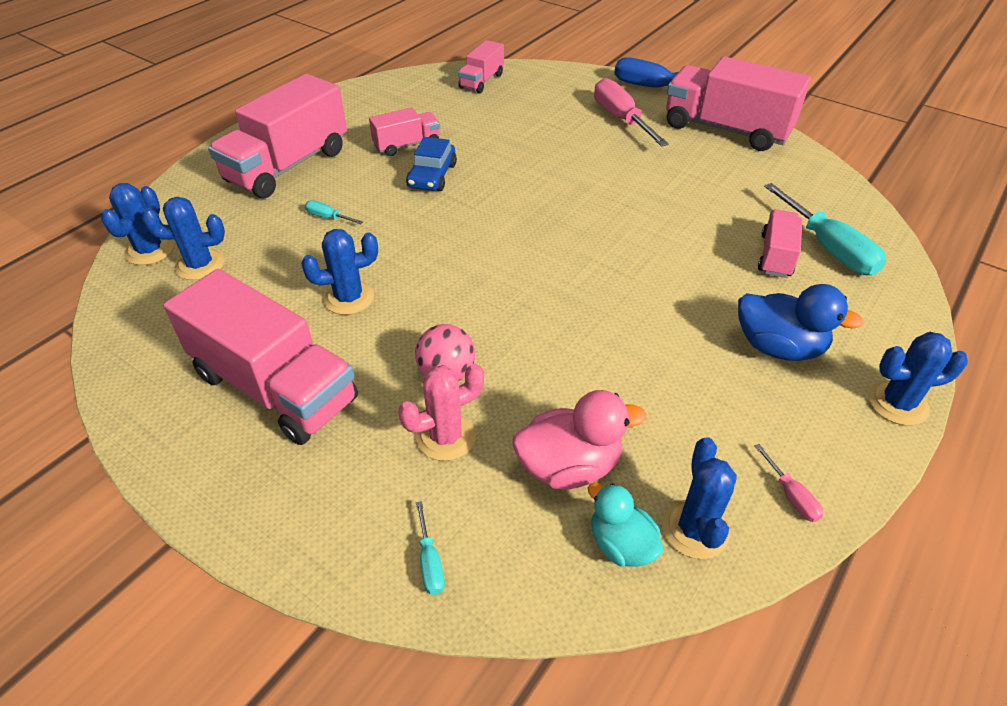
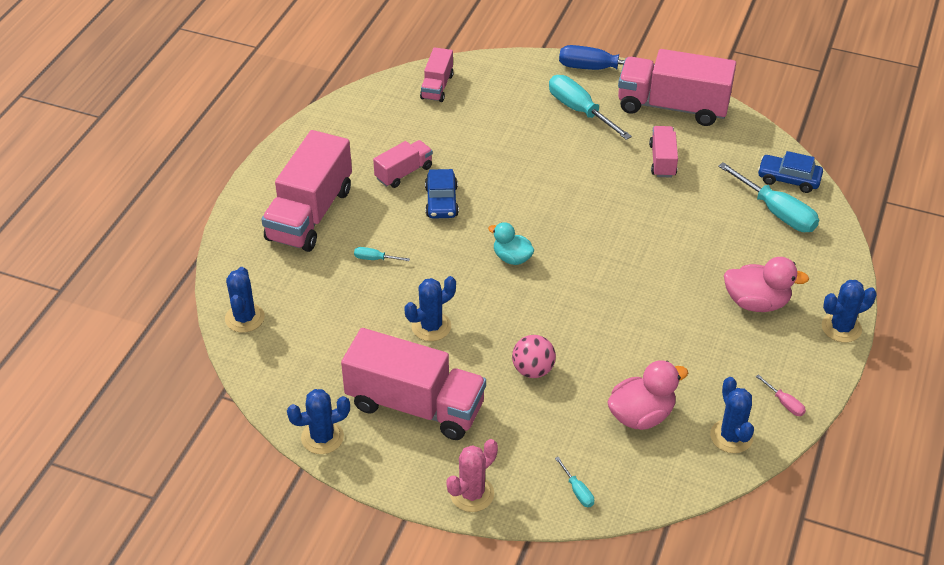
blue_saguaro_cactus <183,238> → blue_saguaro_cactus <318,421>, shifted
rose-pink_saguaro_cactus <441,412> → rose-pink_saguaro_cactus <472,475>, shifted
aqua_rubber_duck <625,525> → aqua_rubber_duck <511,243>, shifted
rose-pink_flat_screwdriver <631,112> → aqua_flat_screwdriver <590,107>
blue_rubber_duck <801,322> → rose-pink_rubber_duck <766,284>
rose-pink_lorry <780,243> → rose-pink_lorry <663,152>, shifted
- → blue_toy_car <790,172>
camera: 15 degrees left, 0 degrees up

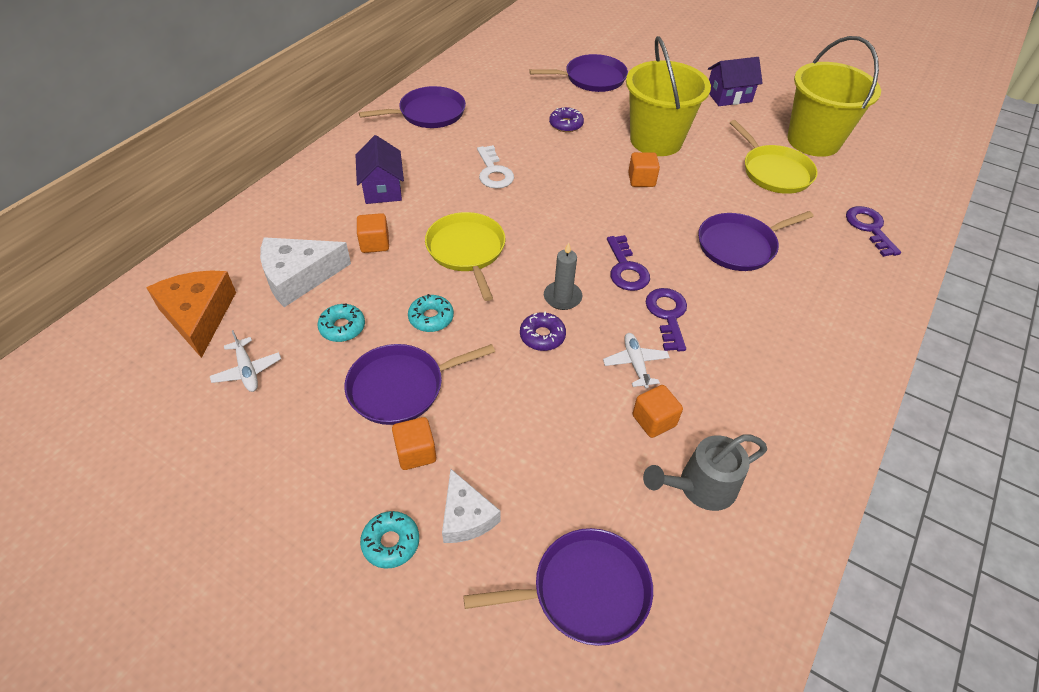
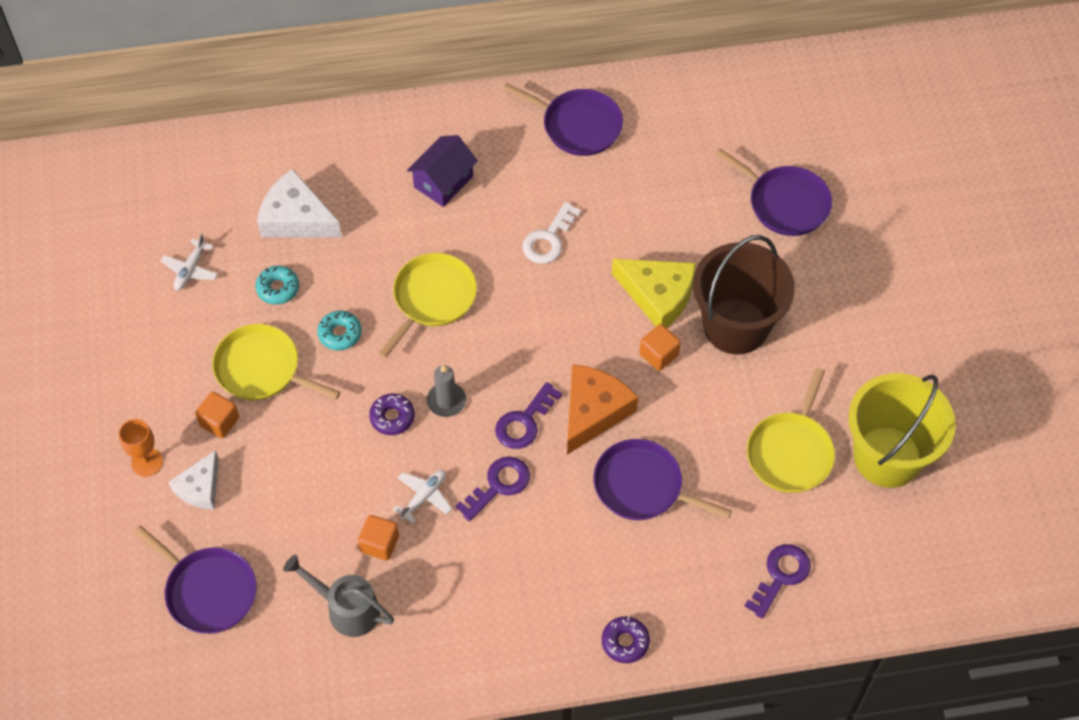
orange_cheese <191,314> → orange_cheese <602,409>, shifted
royal_purple_skillet <419,384> → bright_yellow_skillet <276,362>
orange_block <373,233> → -
aqua_donut <389,540> → orange_goblet <141,448>
royal_purple_donut <566,119> → royal_purple_donut <626,640>, shifted
bright_yellow_sand_bucket <668,96> → russet_sand_bucket <744,295>
royal_purple_toy_house <735,81> → -
- → bright_yellow_cheese <654,293>
camera: 50 degrees right, 10 degrees up

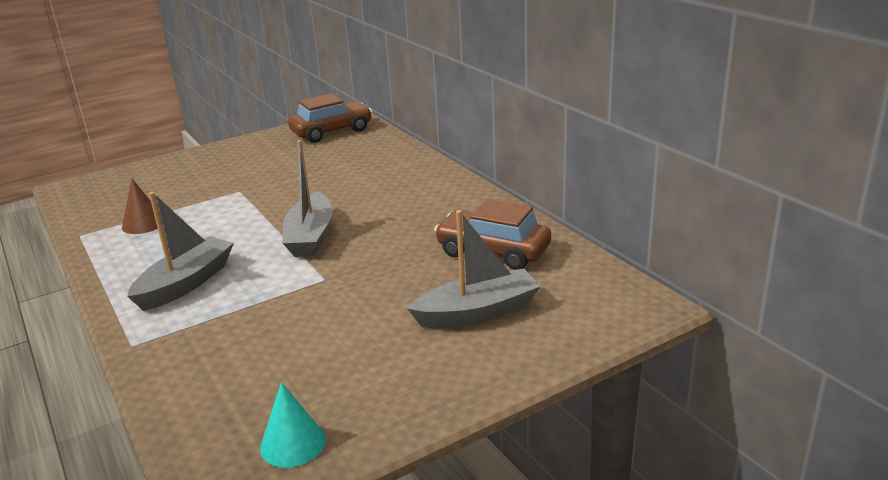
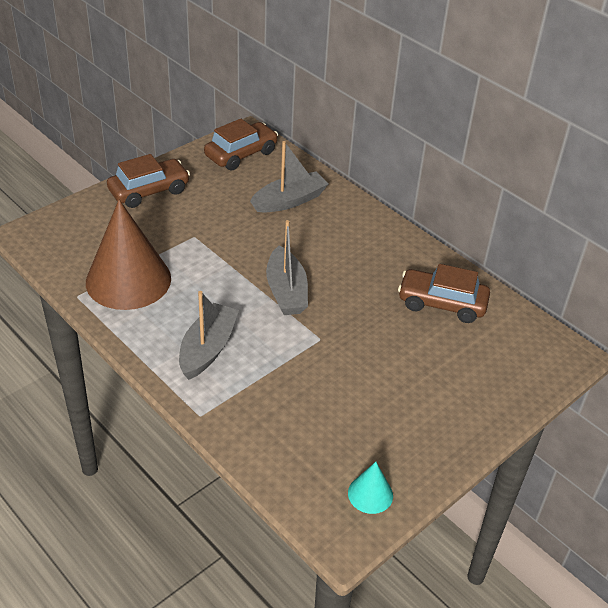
russet_cone <142,206> → russet_cone <128,255>, x2.28
grey_sailboat <474,269> → grey_sailboat <289,177>, shifted
- → russet_toy_car <148,181>
camera: 15 degrees left, 15 degrees up

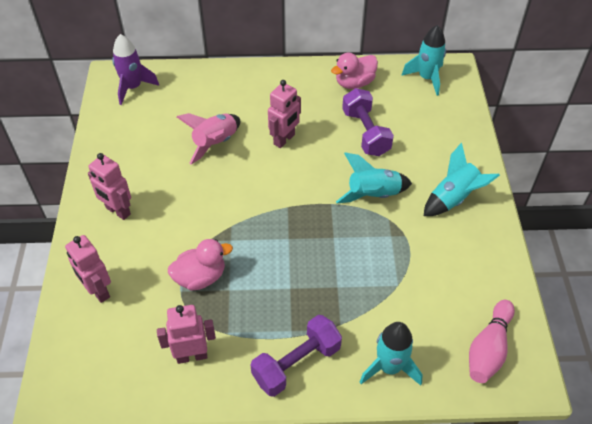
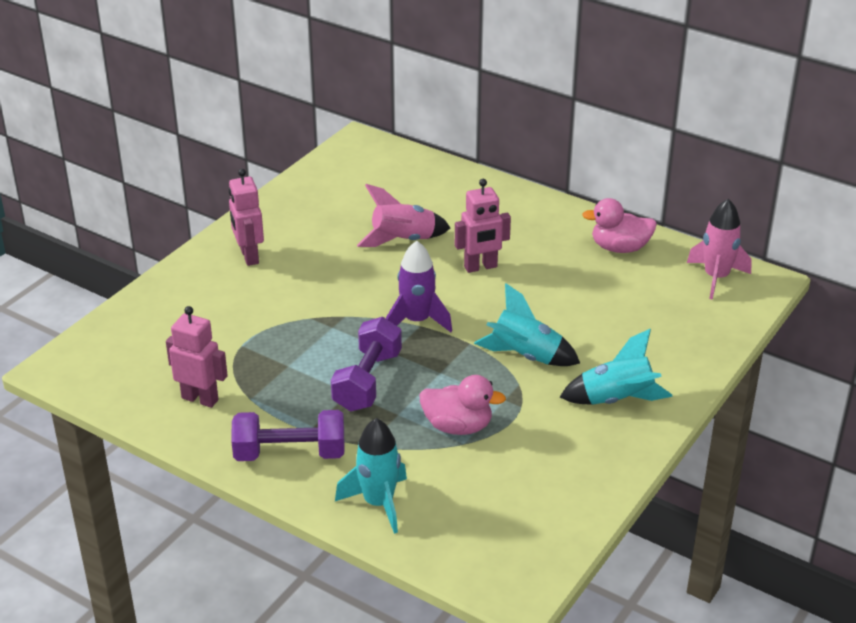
rose-pink_robot_figure <88,269> → -
royal_purple_spaceship <135,69> → royal_purple_spaceship <419,286>, shifted
rose-pink_rubber_duck <200,265> → rose-pink_rubber_duck <463,405>, shifted
royal_purple_free_weight <368,122> → royal_purple_free_weight <366,364>, shifted
aqua_spaceship <423,60> → rose-pink_spaceship <719,249>
rose-pink_skittle <492,341> → -
camera: 35 degrees right, 15 degrees down

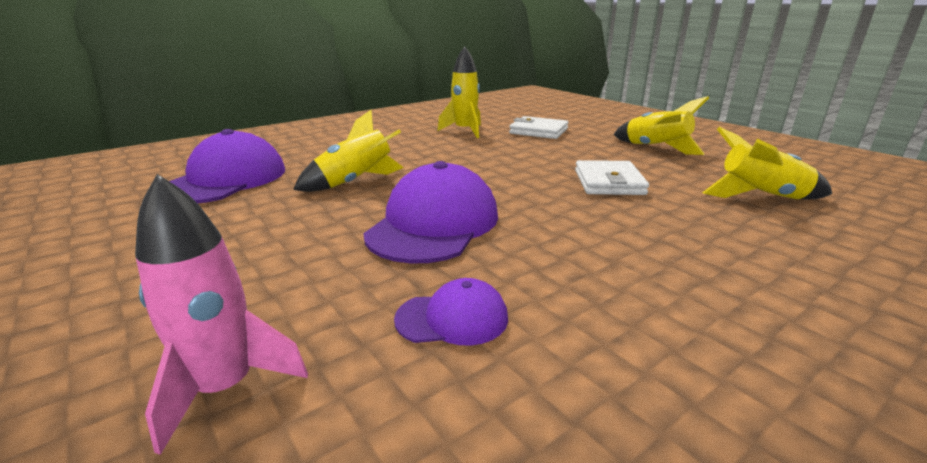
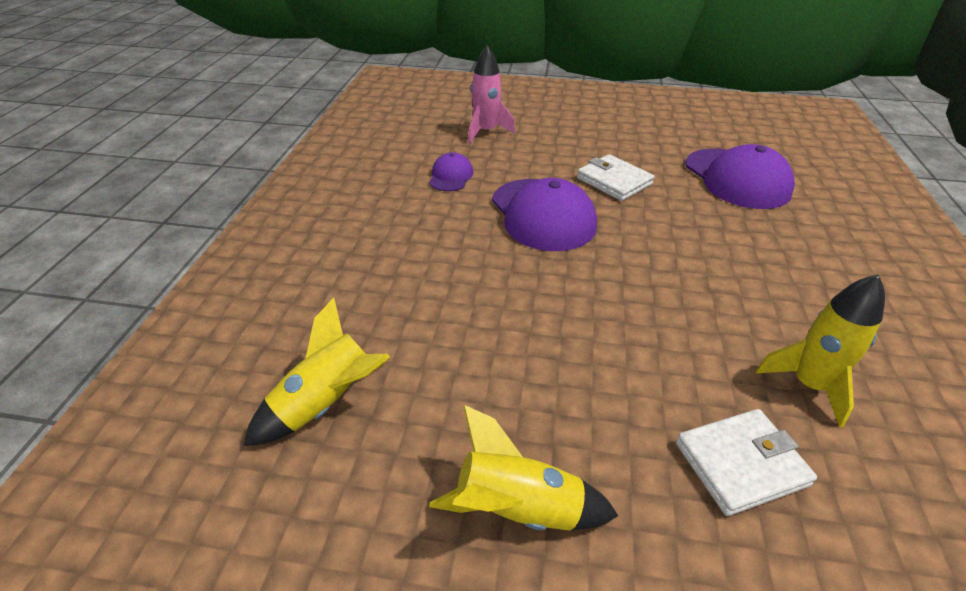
bright_yellow_spaceship <348,151> → -
royal_purple_baseball_cap <451,312> → royal_purple_baseball_cap <451,171>, 150 degrees clockwise
white_billfold <612,177> → white_billfold <615,177>, shifted
camera: 135 degrees right, 15 degrees up

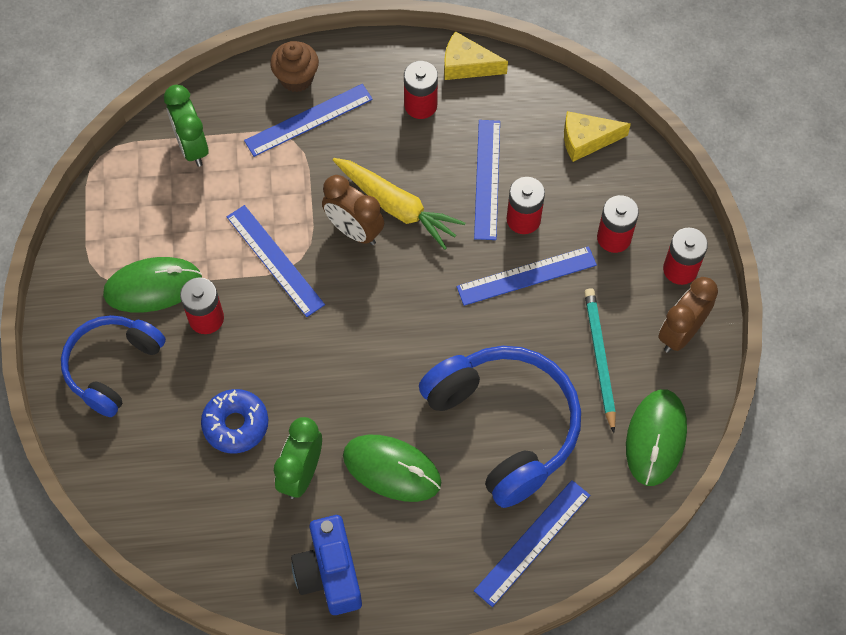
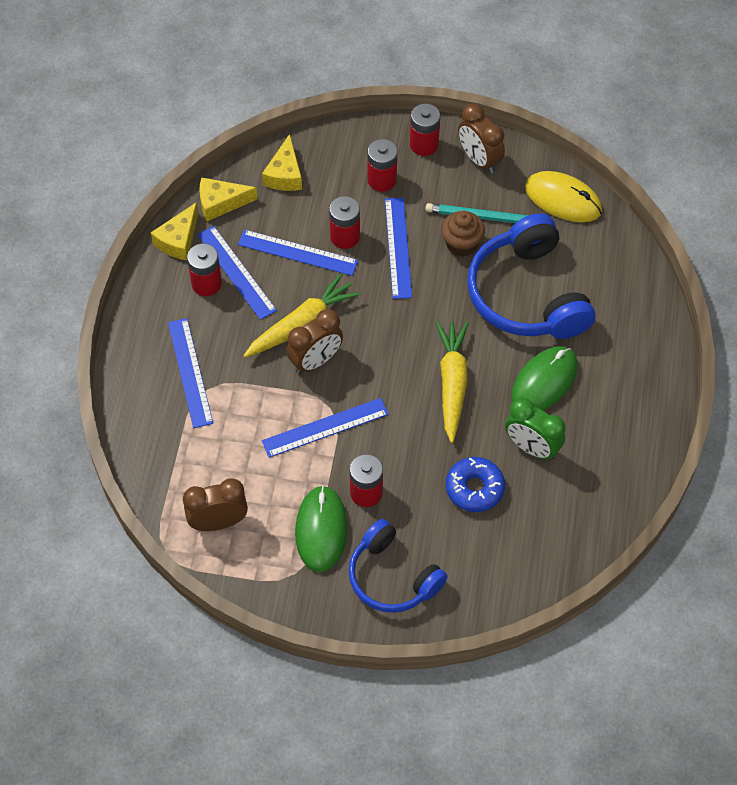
leaf-green_alarm_clock <186,126> → -
russet_cupcake <294,66> → russet_cupcake <463,234>, shifted
blue_camera <326,565> → -
blue_headphones <500,427> → blue_headphones <531,276>, 90 degrees counterclockwise
blue_measuring_stick <532,543> → blue_measuring_stick <237,273>, shifted
leaf-green_PC_mouse <656,437> → bright_yellow_PC_mouse <563,196>
- → russet_alarm_clock <215,504>
- → bright_yellow_cheese <228,199>
- → bright_yellow_root_vegetable <452,382>
camera: 75 degrees left, 5 degrees down

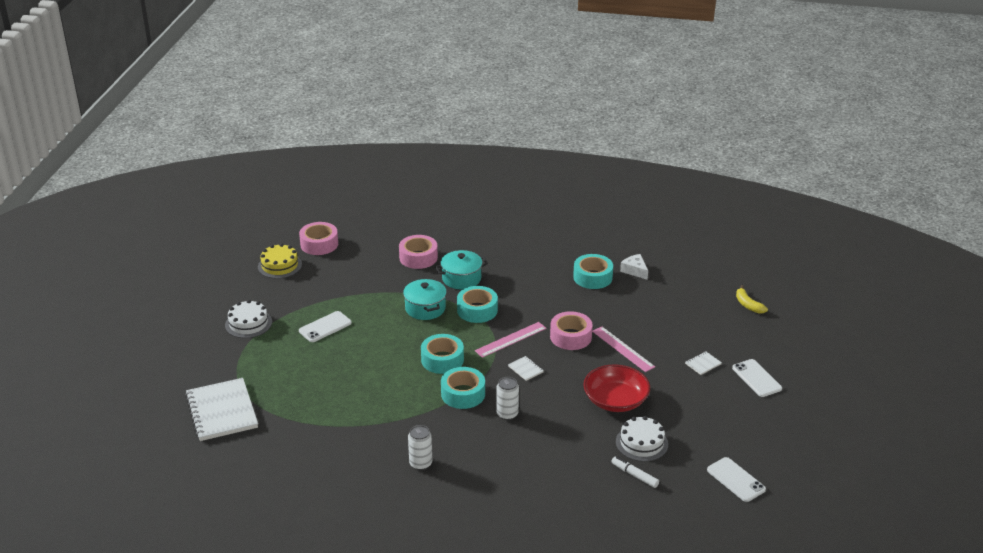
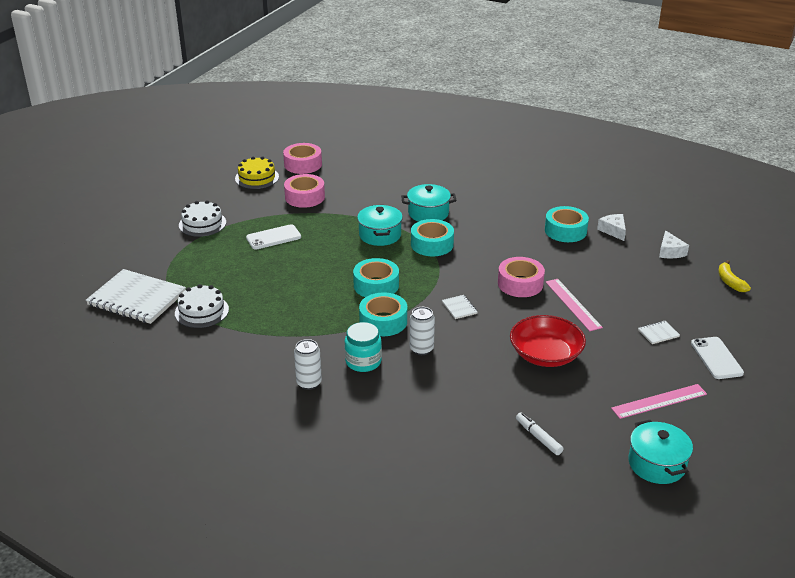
white_exercise_book <221,409> → white_exercise_book <136,296>, 60 degrees counterclockwise
rose-pink_roll_of_tape <418,252> → rose-pink_roll_of_tape <304,191>, shifted
rose-pink_measuring_stick <511,340> → rose-pink_measuring_stick <659,401>, shifted
white_cake <642,439> → white_cake <202,306>, shifted
white_smartphone <736,479> → aqua_cooking_pot <661,452>
- → aqua_jam_jar <363,347>
- → white_cheese <674,244>
camera: 15 degrees right, 0 degrees up

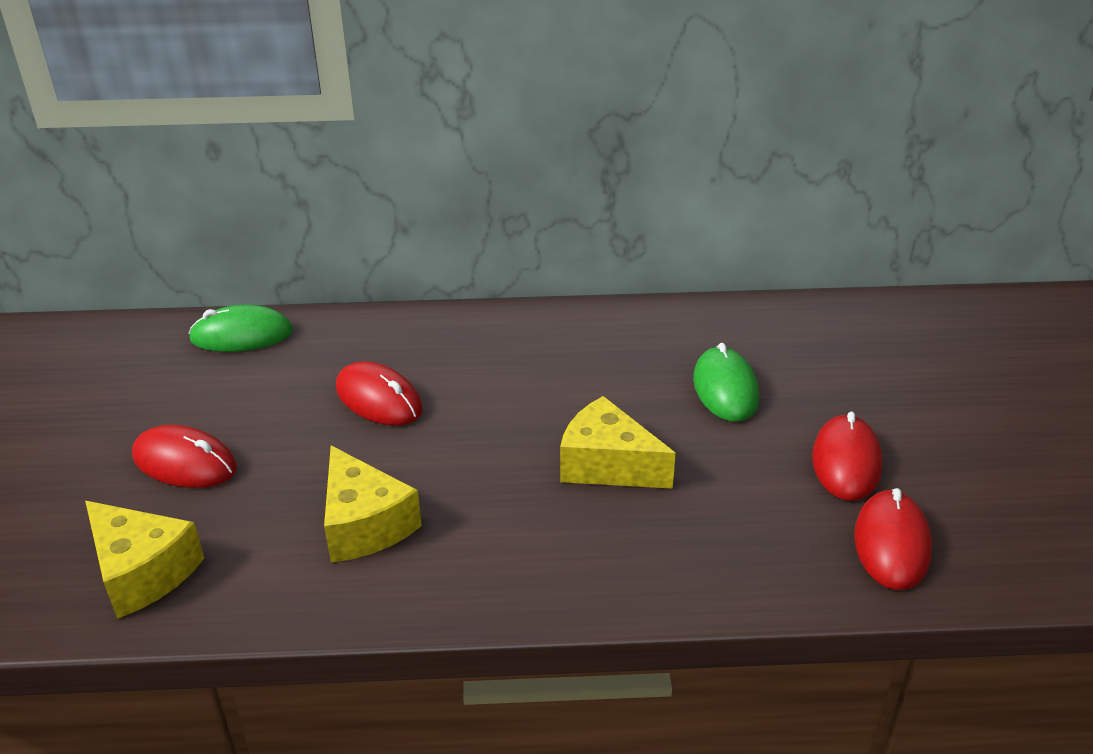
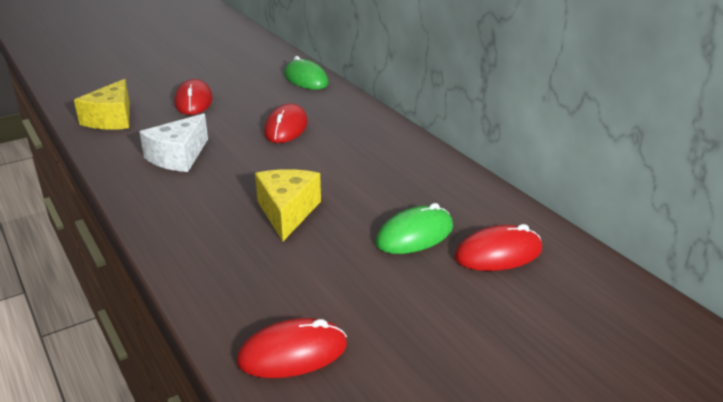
bright_yellow_cheese <373,504> → white_cheese <174,143>
red_PC_mouse <847,456> → red_PC_mouse <498,247>, shifted
camera: 60 degrees right, 5 degrees down

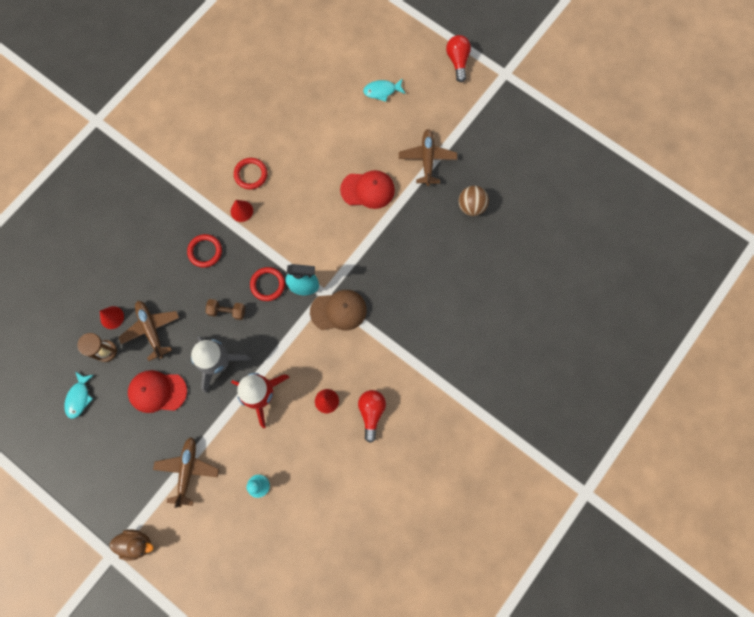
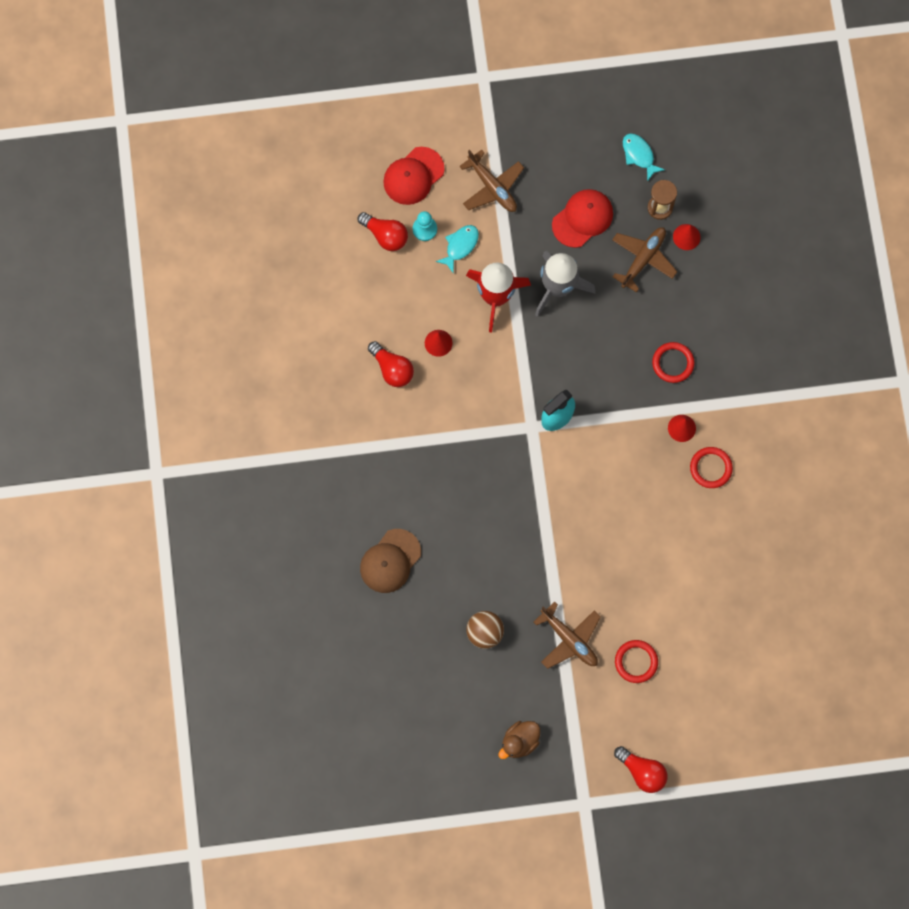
russet_rubber_duck <131,545> → russet_rubber_duck <519,740>, shifted
russet_aeroplane <148,331> → russet_aeroplane <644,260>, 75 degrees counterclockwise
russet_free_weight <225,309> → -
red_hoop <267,284> → red_hoop <636,661>, shifted
russet_baseball_cap <338,310> → russet_baseball_cap <390,561>, shifted
red_baseball_cap <367,189> → red_baseball_cap <413,176>, shifted
aqua_fish <384,90> → aqua_fish <457,249>, shifted
- → red_lightbulb <383,231>
camera: 135 degrees right, 0 degrees up

